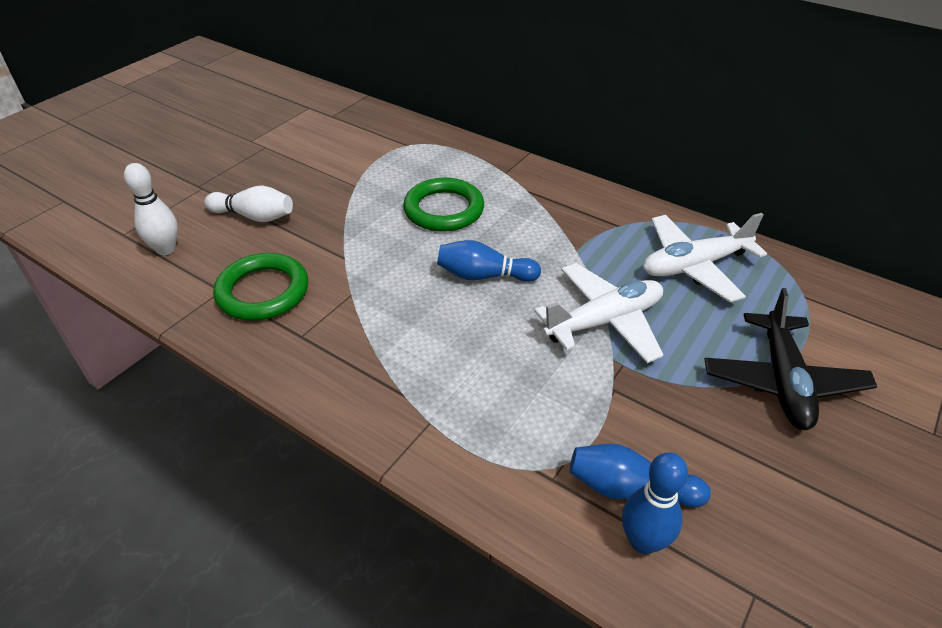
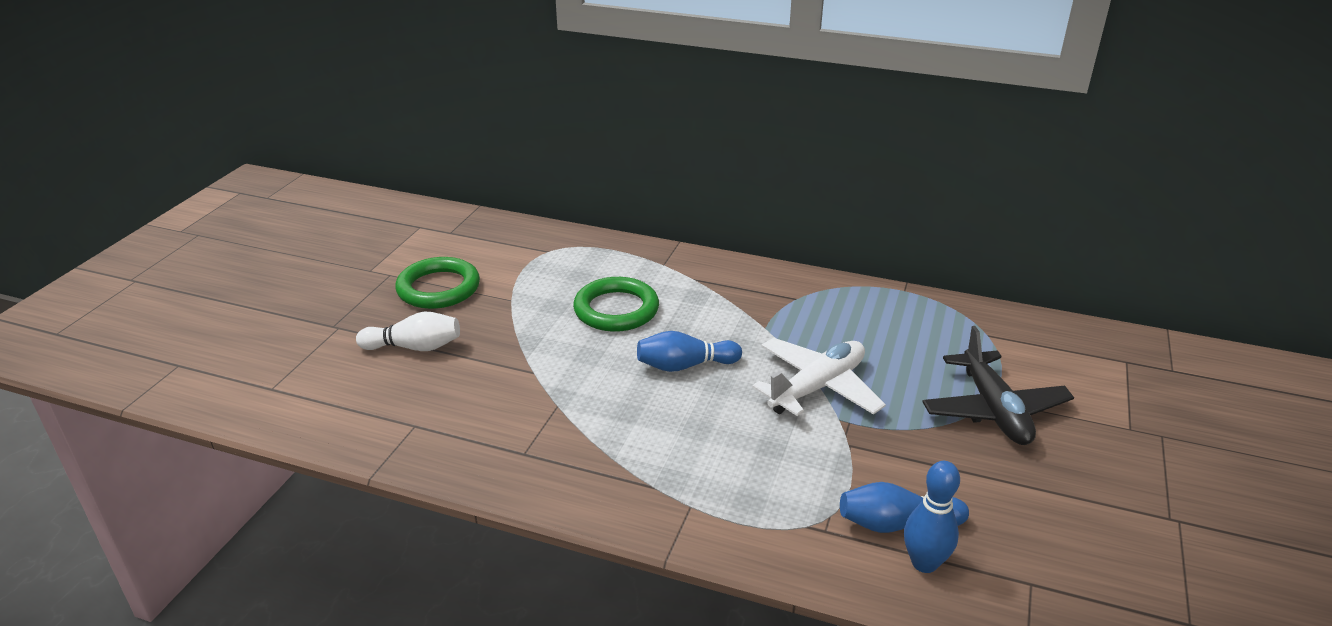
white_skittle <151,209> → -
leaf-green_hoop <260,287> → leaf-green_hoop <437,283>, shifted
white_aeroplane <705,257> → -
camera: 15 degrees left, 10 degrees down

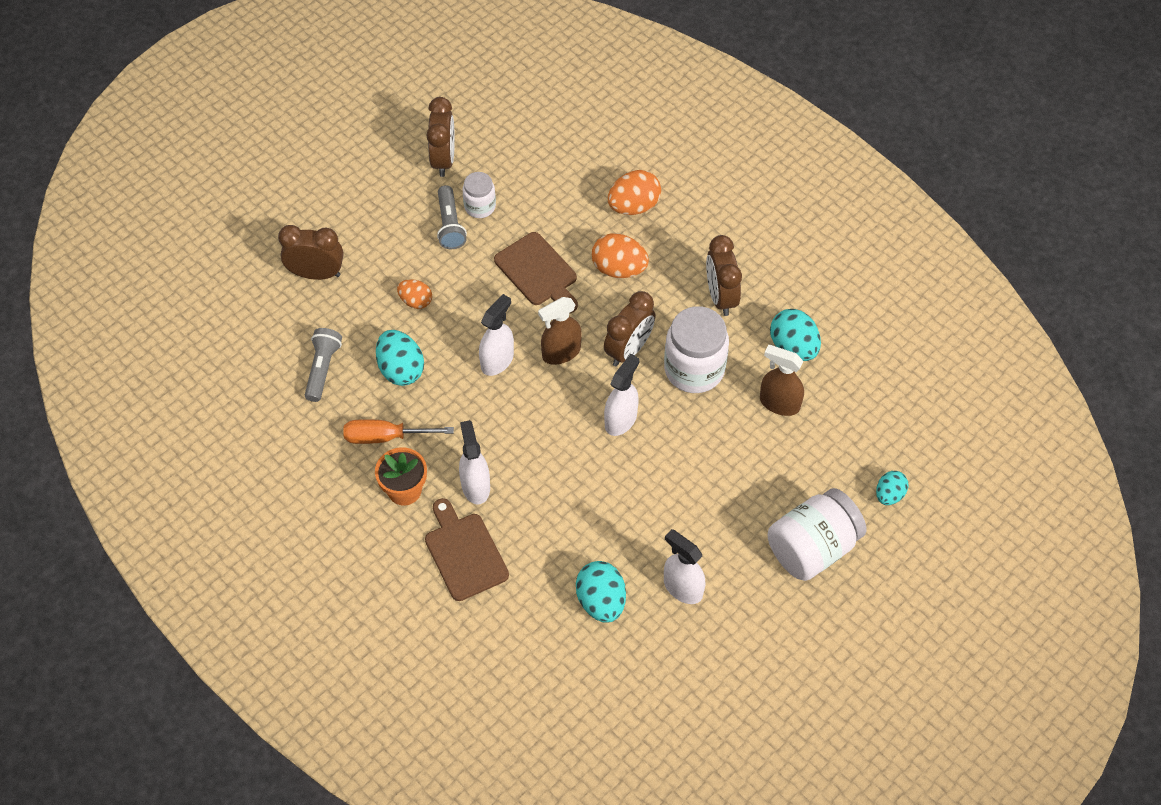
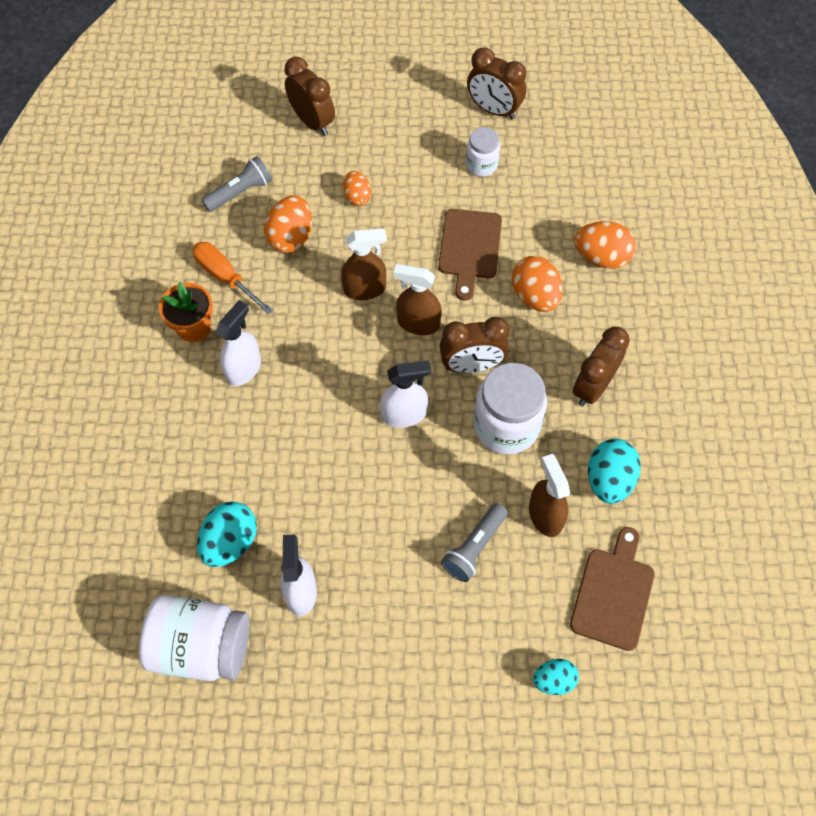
aqua_egg <400,358> → orange_egg <288,224>
russet_bread_board <467,549> → russet_bread_board <612,589>, shifted
russet_alarm_clock <440,137> → russet_alarm_clock <496,83>, 75 degrees clockwise
grey_pocket_torch <452,217> → grey_pocket_torch <474,542>, shifted
white_spray_cleaner <496,335> → russet_spray_cleaner <364,264>
white_jam_jar <817,534> → white_jam_jar <194,638>, shifted
camera: 45 degrees right, 5 degrees up

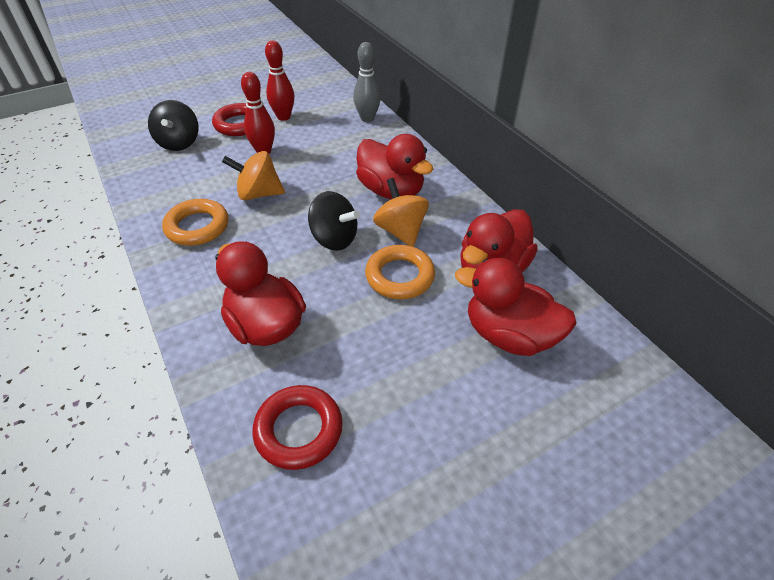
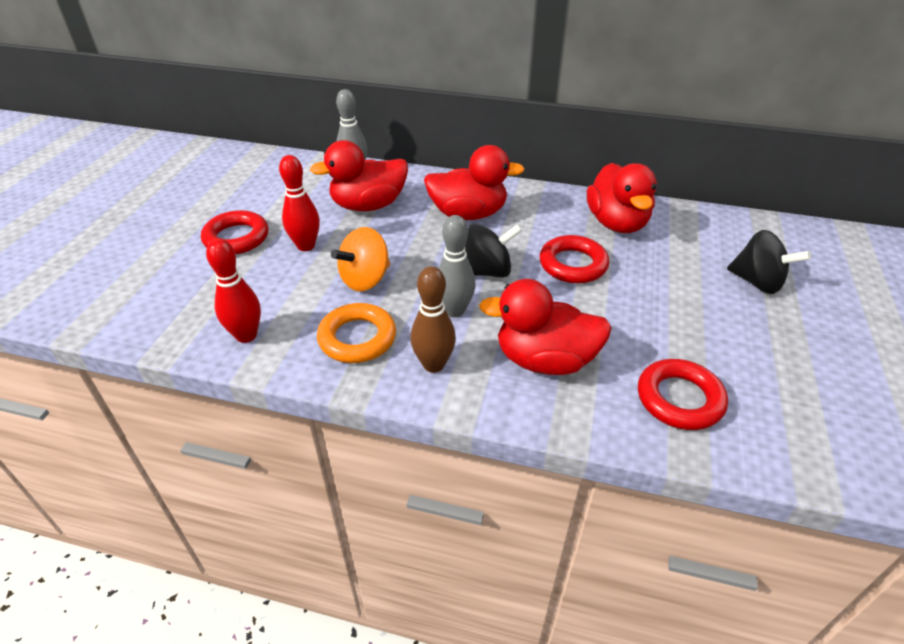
ebony_spinning_top <173,125> → ebony_spinning_top <769,262>, shifted
red_skittle <279,80> → red_skittle <233,290>, shifted
orange_hoop <400,272> → red_hoop <574,259>
orange_spinning_top <401,212> → -
red_rubber_duck <516,307> → red_rubber_duck <359,175>, shifted
- → russet_skittle <433,319>
- → grey_skittle <457,266>
camera: 45 degrees left, 5 degrees down

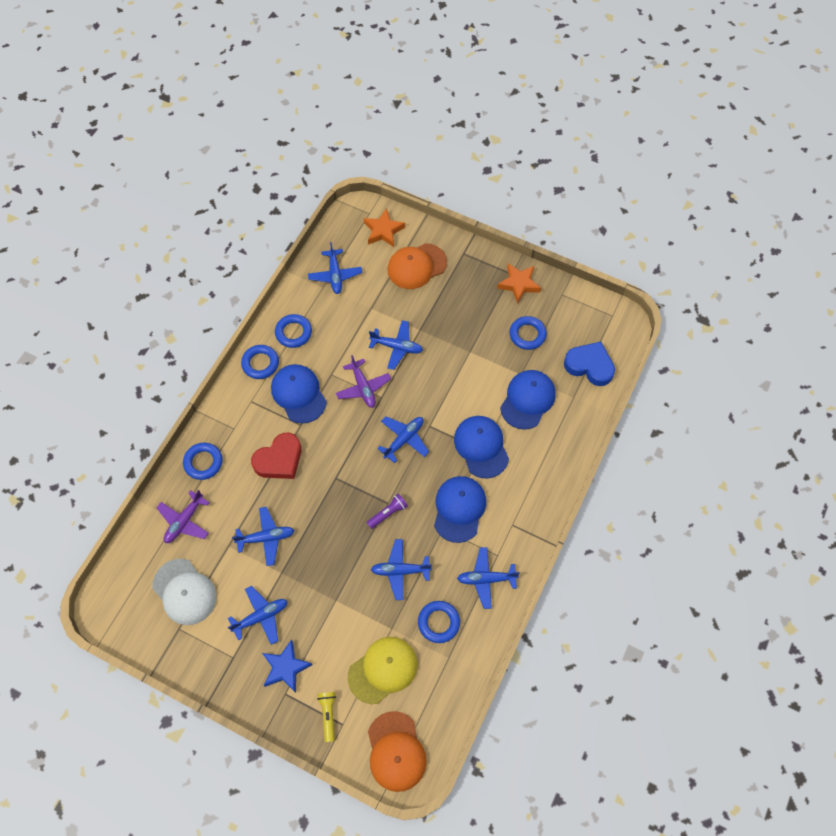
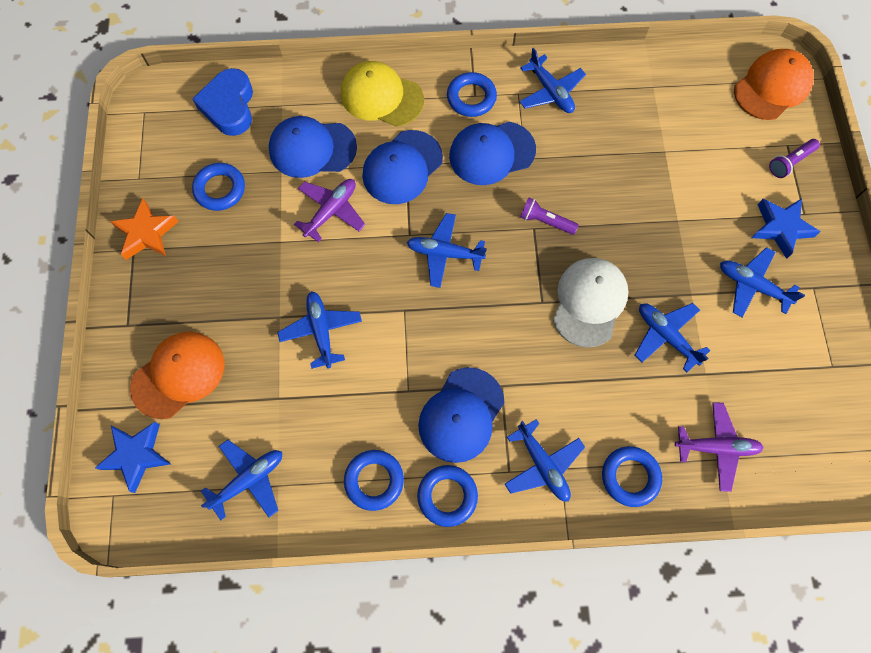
white_baseball_cap <185,592> → white_baseball_cap <591,303>, shifted
red_love_heart <276,456> → -
bright_yellow_pocket_torch <326,717> → royal_purple_pocket_torch <794,158>
royal_purple_aeroplane <363,381> → royal_purple_aeroplane <329,210>, shifted
bright_yellow_baseball_cap <383,670> → bright_yellow_baseball_cap <382,94>, shifted
orange_star <384,227> → blue_star <133,457>
blue_aeroplane <401,569> → blue_aeroplane <545,460>, shifted
orange_baseball_cap <417,266> → orange_baseball_cap <177,375>, 75 degrees counterclockwise
blue_hoop <439,622> → blue_hoop <472,94>, shifted
camera: 120 degrees left, 5 degrees up

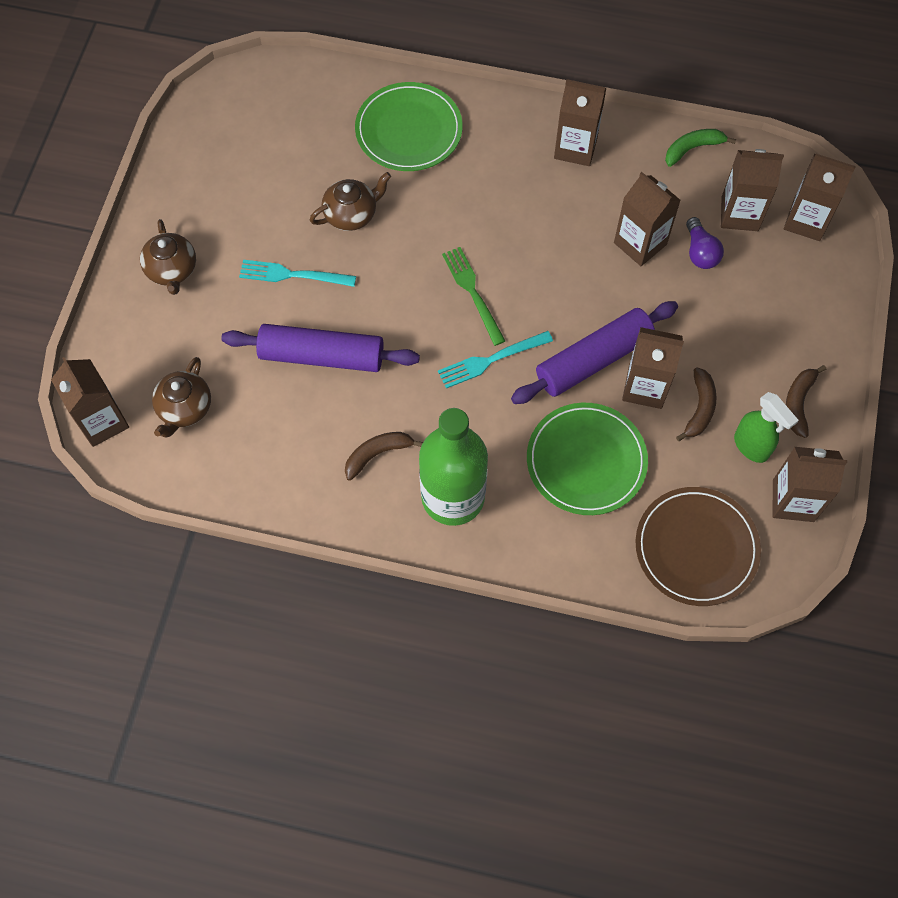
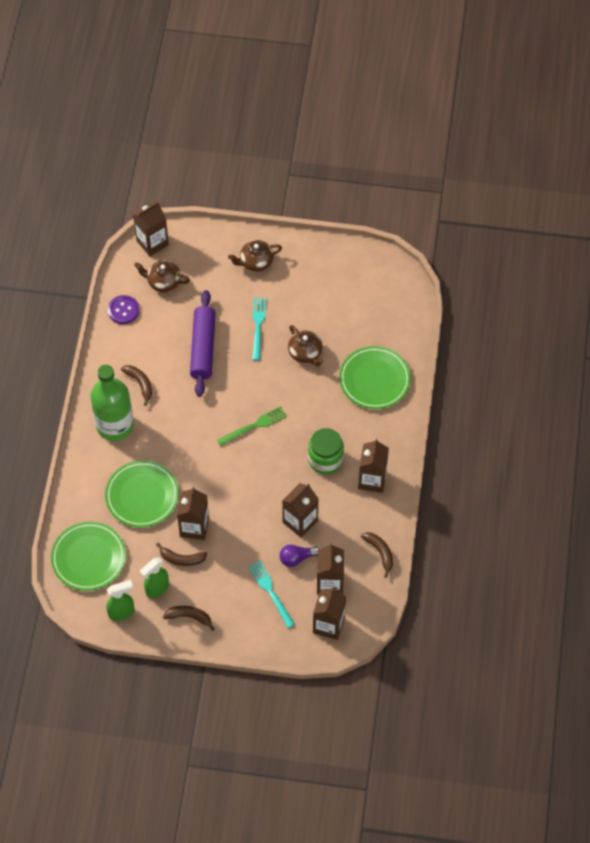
aqua_table_fork <495,360> → aqua_table_fork <271,594>, shifted
royal_purple_rolling_pin <594,352> → -
russet_plate <698,546> → leaf-green_plate <88,556>
leaf-green_banana_fruit <700,148> → russet_banana_fruit <377,555>
russet_carton <809,484> → leaf-green_spray_cleaner <120,600>
- → royal_purple_shirt_button <123,309>
- → leaf-green_jam_jar <326,451>
camera: 85 degrees right, 5 degrees down

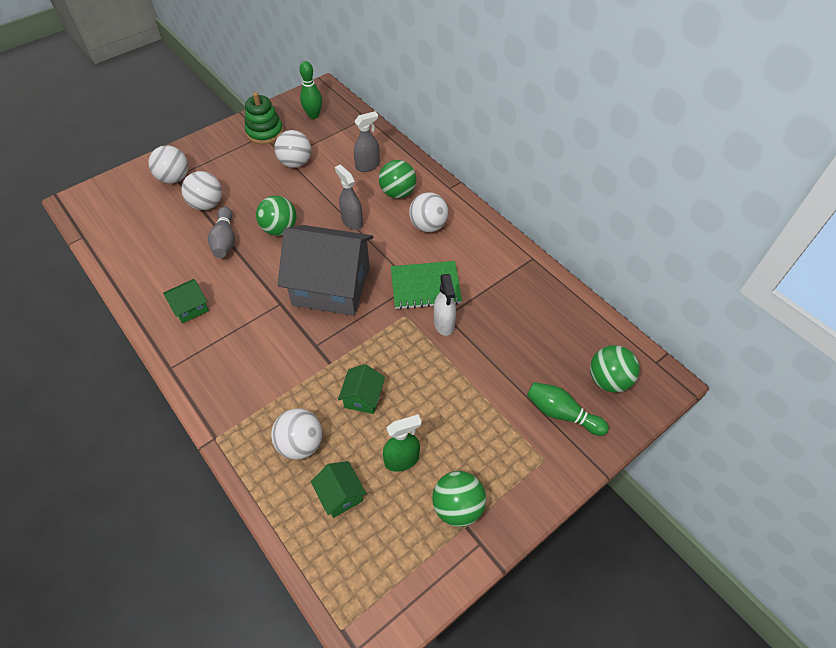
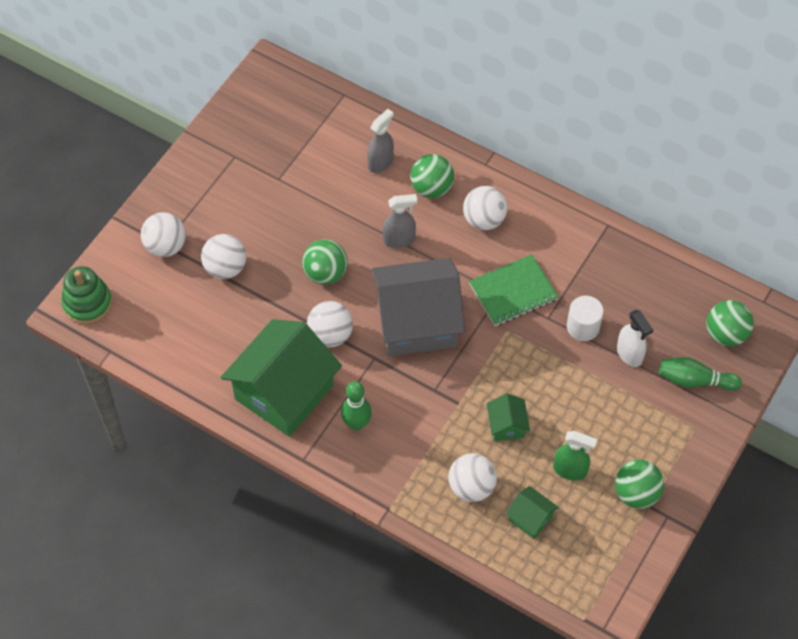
leaf-green_toy_house <186,301> → leaf-green_toy_house <281,378>, x2.32
grey_skittle <221,232> → -
leaf-green_ring_stacker <264,118> → leaf-green_ring_stacker <86,295>, shifted
white_play_ball <292,149> → white_play_ball <330,324>, shifted
leaf-green_skittle <310,90> → leaf-green_skittle <356,405>, shifted
grey_spray_cleaner <349,197> → grey_spray_cleaner <400,221>, 135 degrees clockwise
leaf-green_spray_cleaner <402,443> → leaf-green_spray_cleaner <575,456>, 60 degrees clockwise
white_spray_cleaner <445,305> → white_spray_cleaner <635,338>, shifted
- → white_cylinder_shape <585,318>
camera: 20 degrees left, 5 degrees up

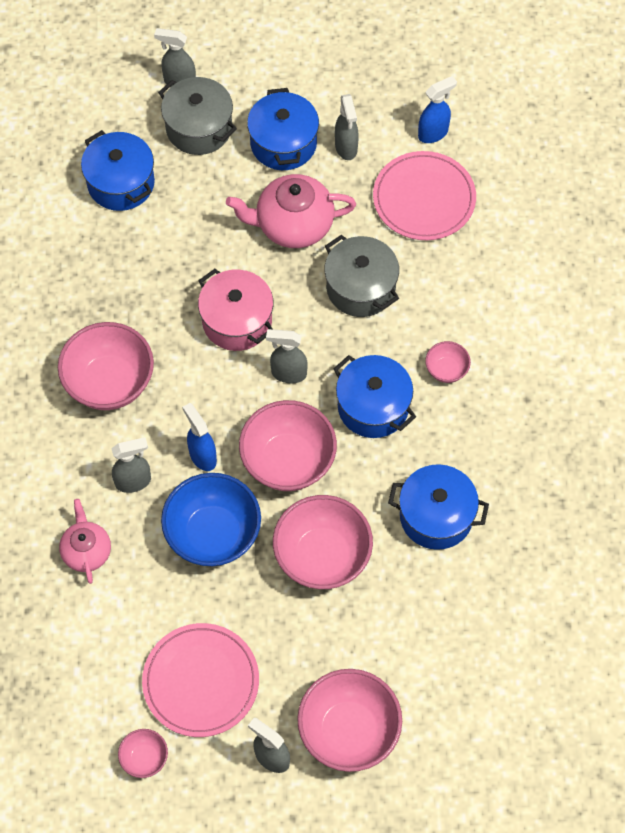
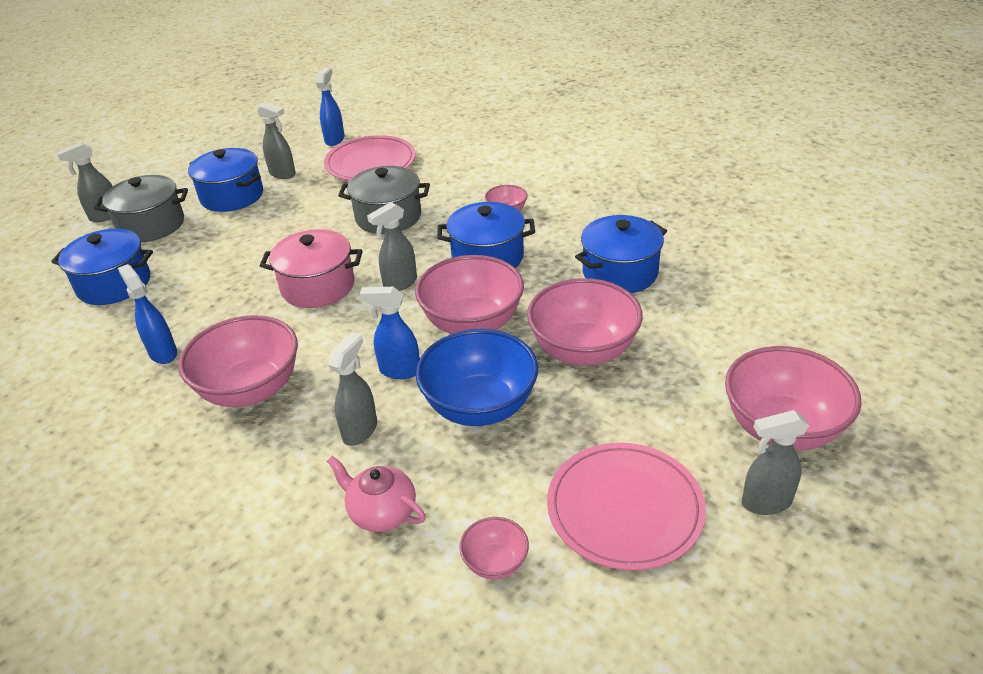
rose-pink_serving_bowl <143,753> → rose-pink_serving_bowl <494,548>, shifted
rose-pink_tea_pot <291,211> → -
- → blue_spray_cleaner <147,314>
camera: 45 degrees left, 25 degrees down

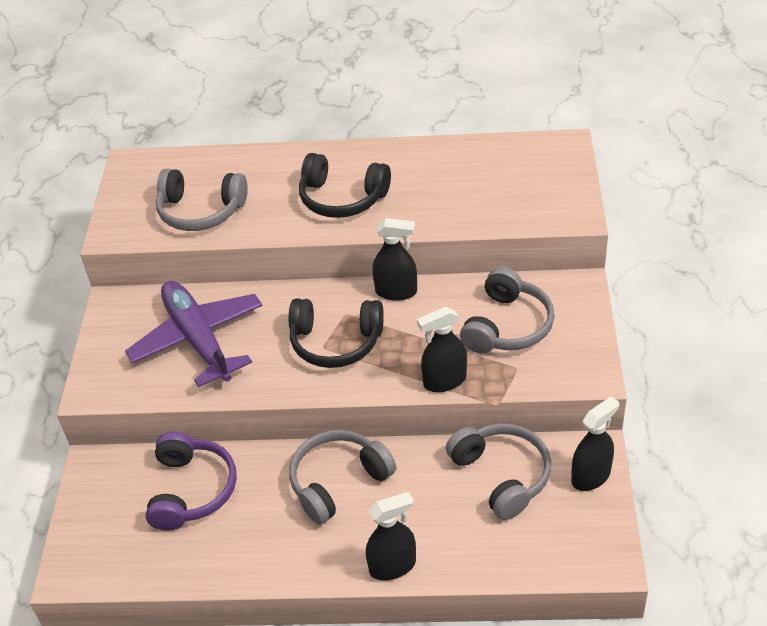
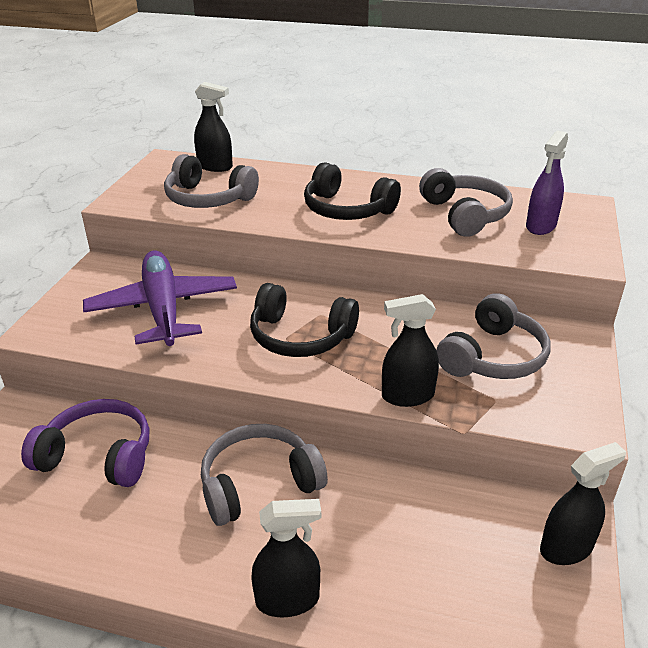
royal_purple_headphones <191,481> → royal_purple_headphones <85,443>, 90 degrees counterclockwise
ebony_spray_cleaner <394,259> → ebony_spray_cleaner <213,127>, shifted
grey_headphones <498,471> → grey_headphones <466,202>, shifted
- → royal_purple_spray_cleaner <547,182>
camera: 10 degrees right, 10 degrees down

